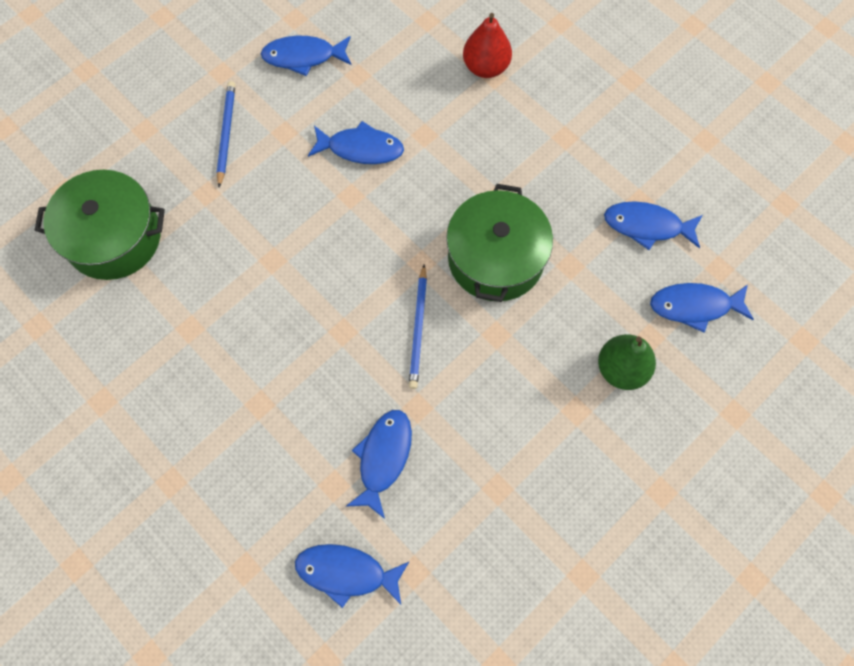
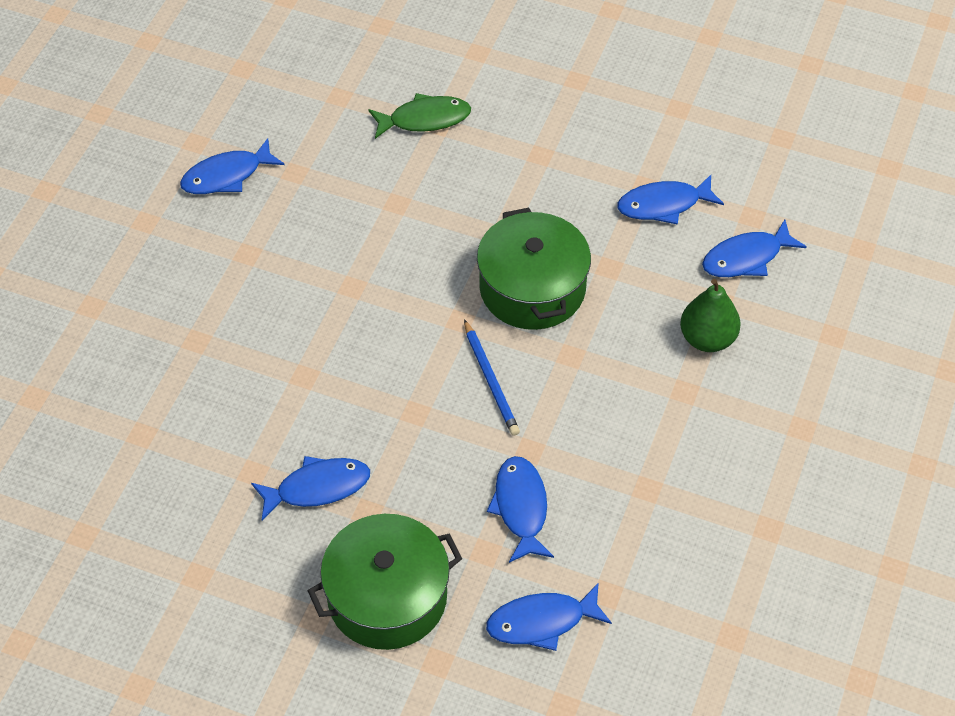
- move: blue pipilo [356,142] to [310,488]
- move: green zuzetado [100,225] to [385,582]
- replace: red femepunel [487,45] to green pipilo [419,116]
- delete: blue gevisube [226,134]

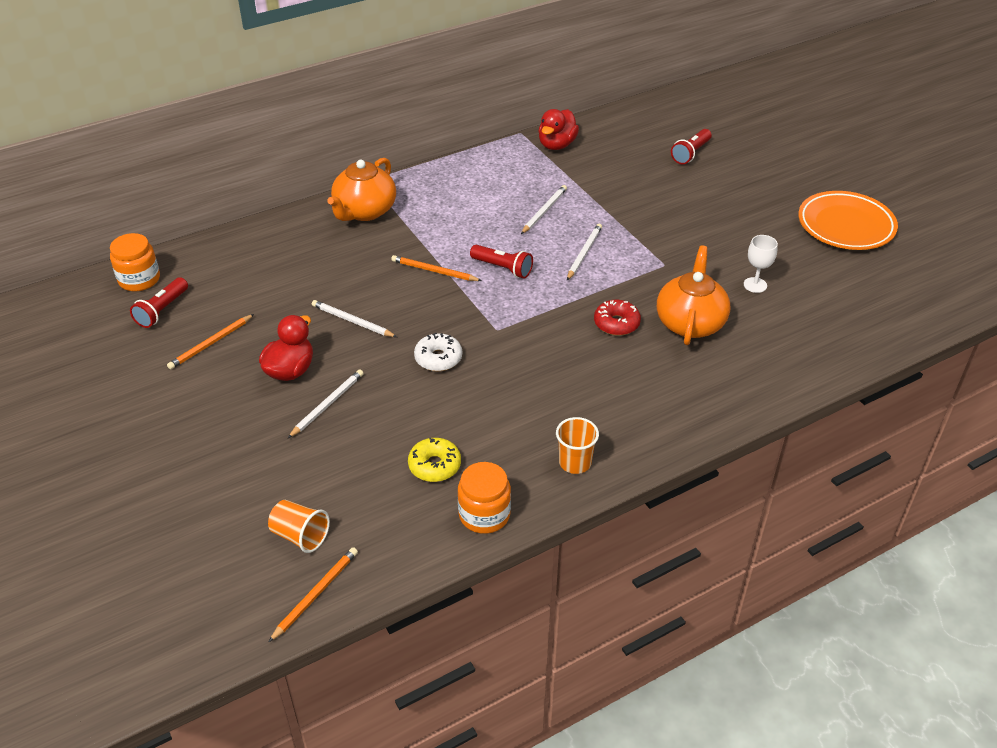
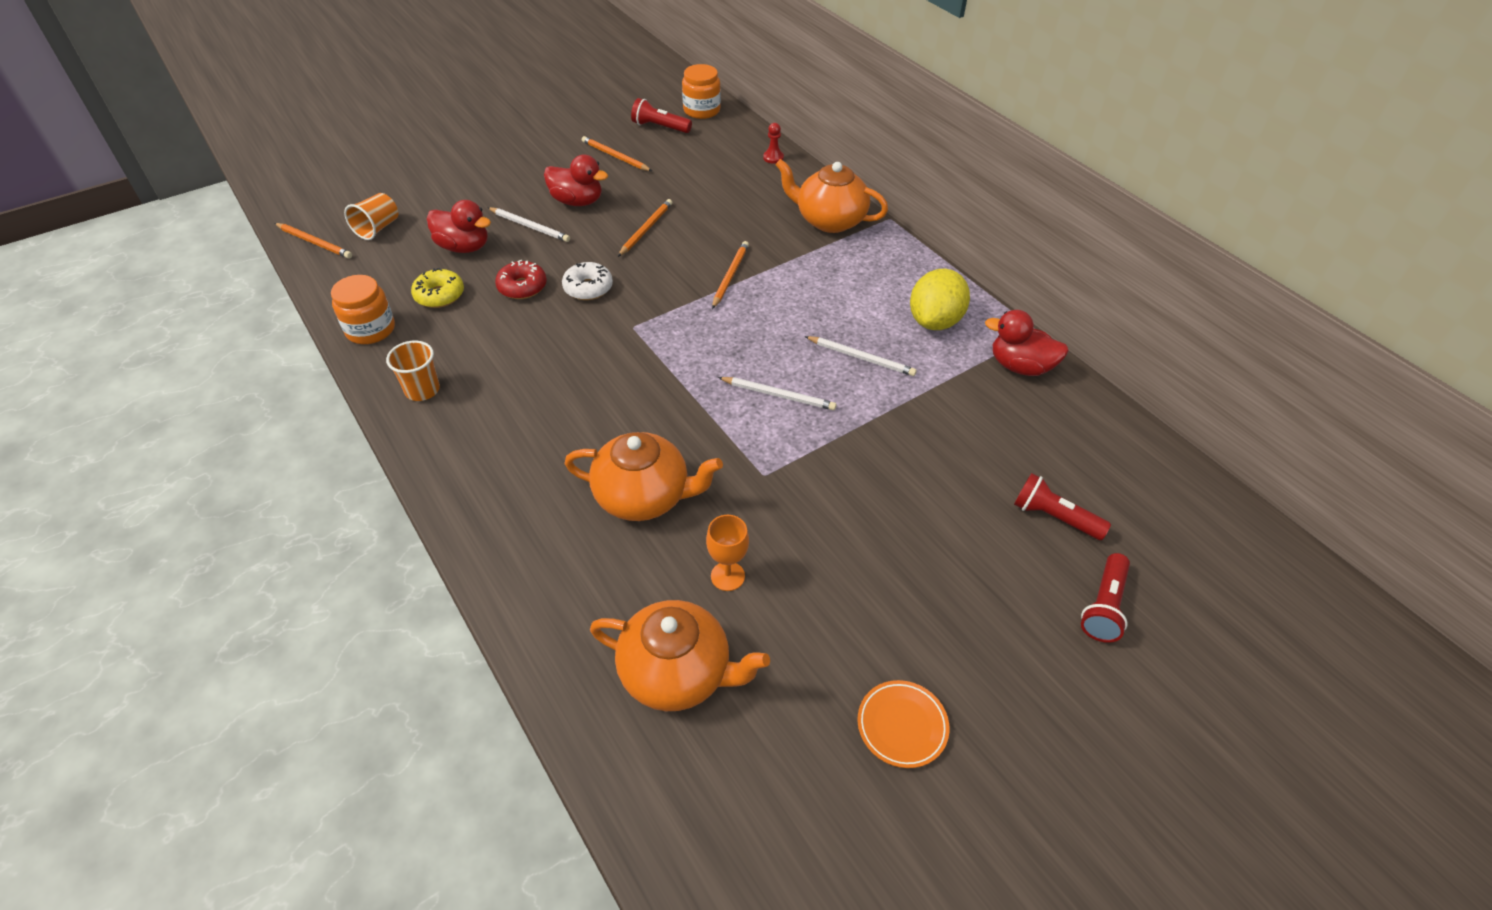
- insert: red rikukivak [459,226]
- move: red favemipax [617,318] to [521,279]
- insert: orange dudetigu [680,655]
- recolor: white gevisube [354,318] to orange gevisube [645,228]
- recolor: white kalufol [761,264] to orange kalufol [727,553]
- insert: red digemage [773,143]
- resize: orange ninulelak [848,220] = [903,724] x0.53
- insert: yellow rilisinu [940,299]
- move: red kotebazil [501,262] to [1105,598]

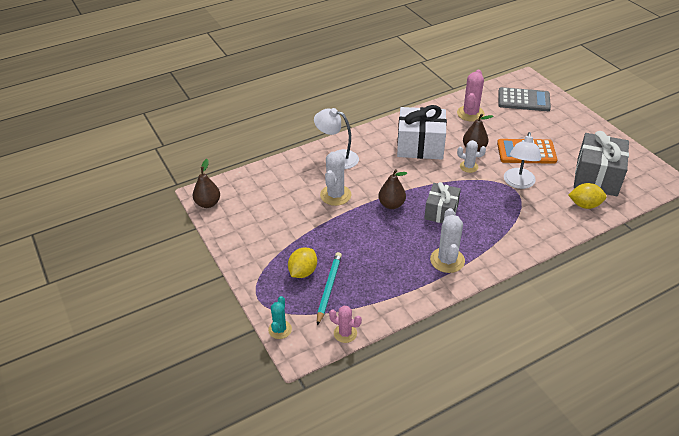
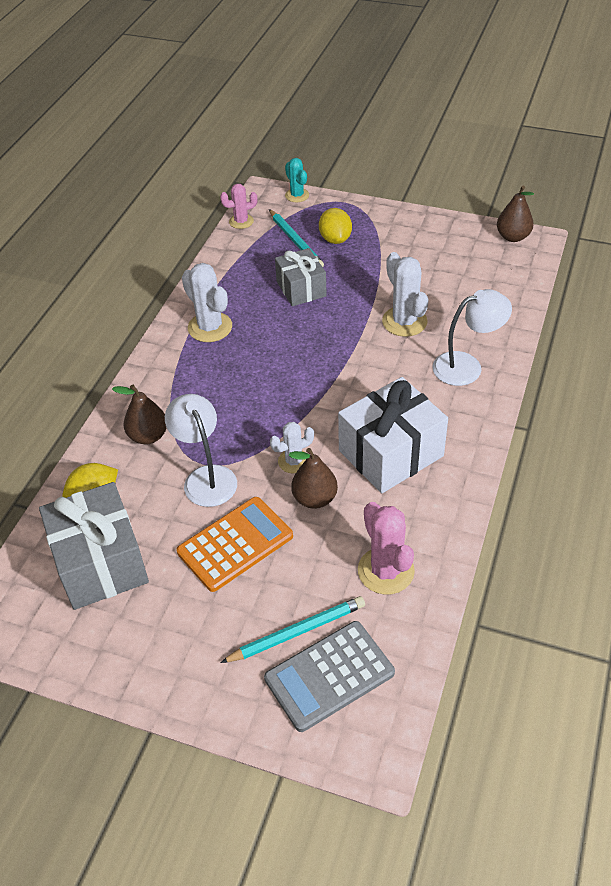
- move: brown femepunel [392,189] to [139,414]
- insert: turquoise gevisube [292,629]
- move: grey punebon [442,202] to [301,277]

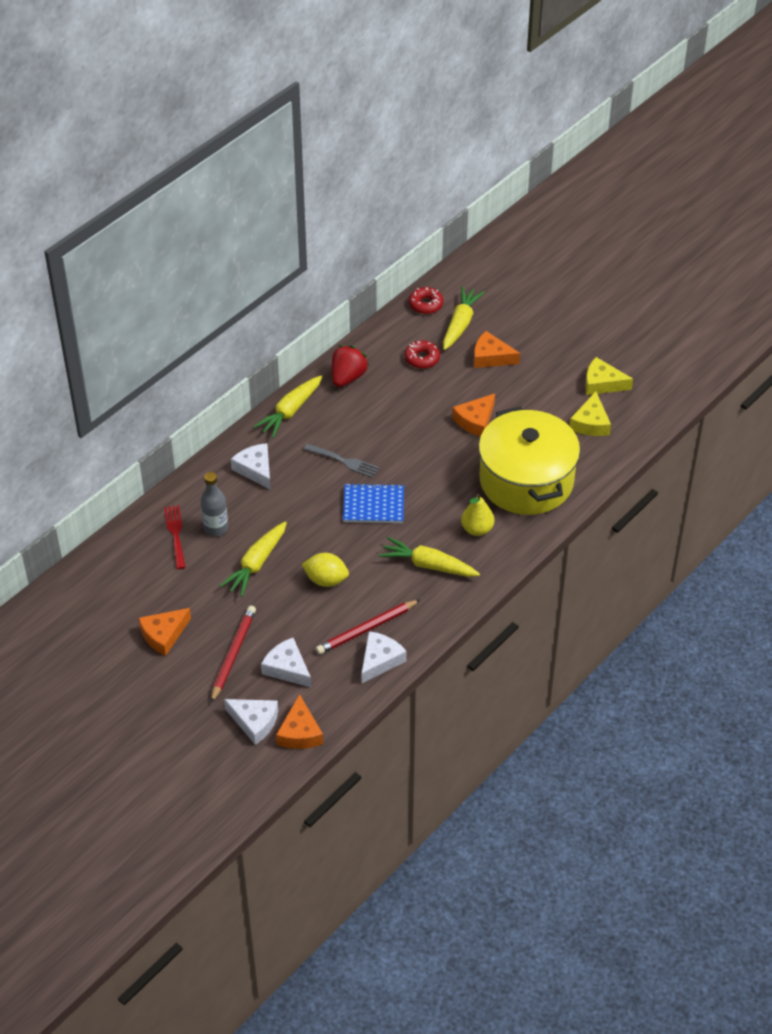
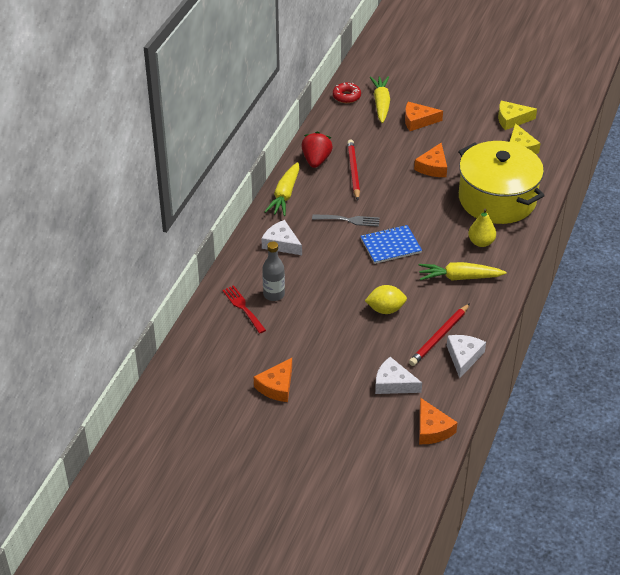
- move: red gevisube [233,654] to [353,169]
- delete: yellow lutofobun [253,559]
- delete: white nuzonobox [251,722]
- delete: red favemipax [422,354]

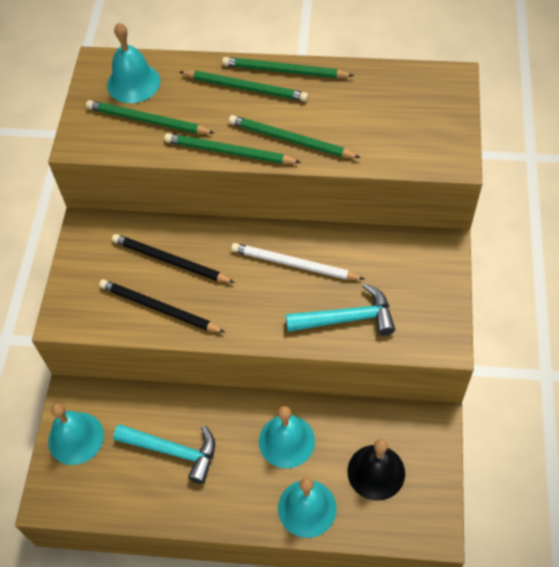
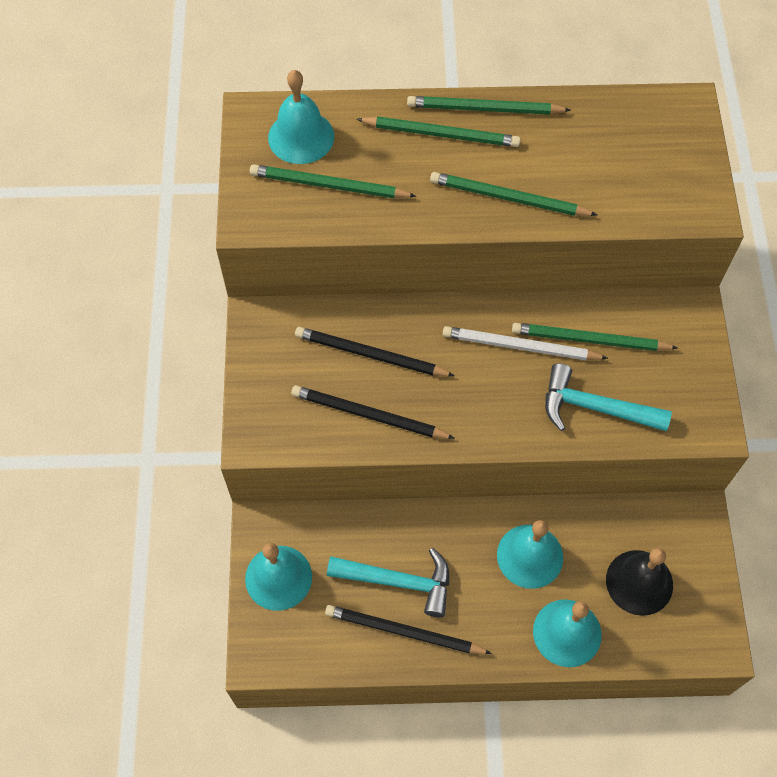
- insert: black gevisube [408,629]
- move: green gevisube [232,148] to [595,337]
- rotate: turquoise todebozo [340,309] = [608,397] 150 degrees counterclockwise

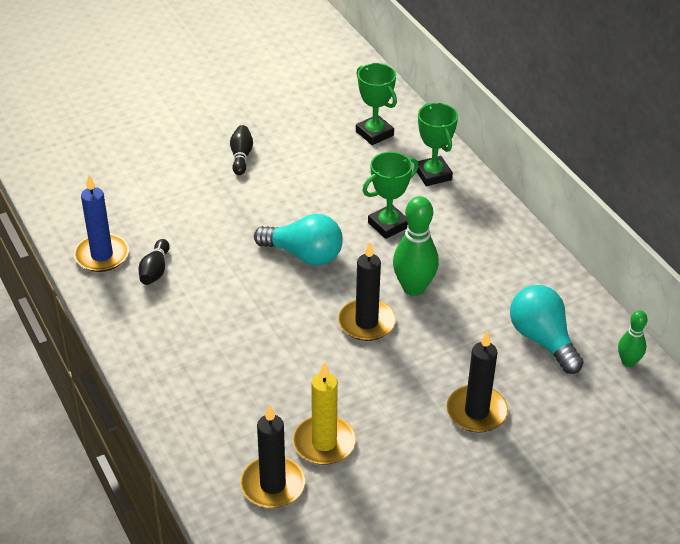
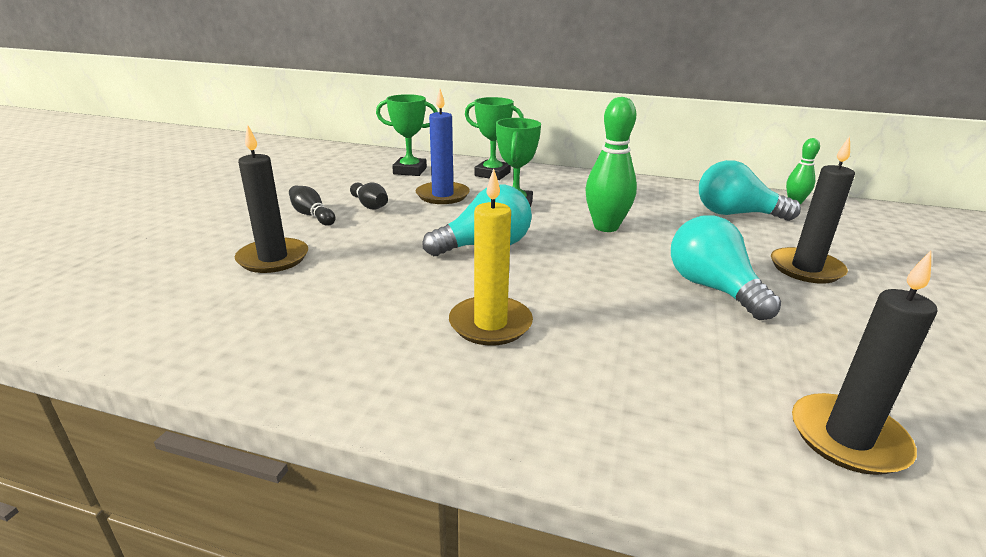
- move: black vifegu [367,291] to [271,198]
- move: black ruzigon [154,262] to [369,196]
- move: blue vifegu [101,223] to [443,146]
- move: yellow vifegu [324,413] to [491,257]
- insert: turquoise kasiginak [726,267]

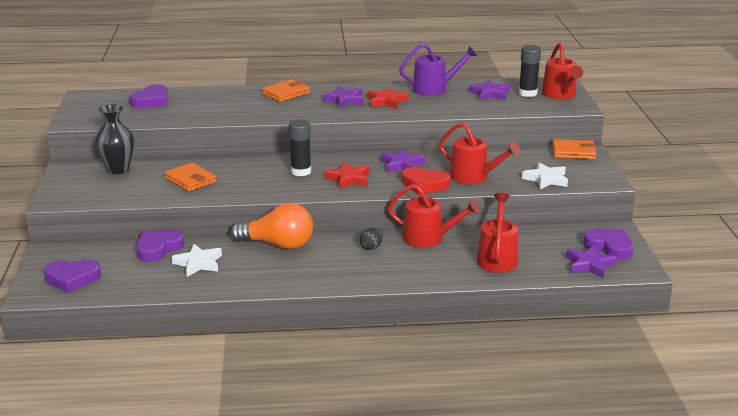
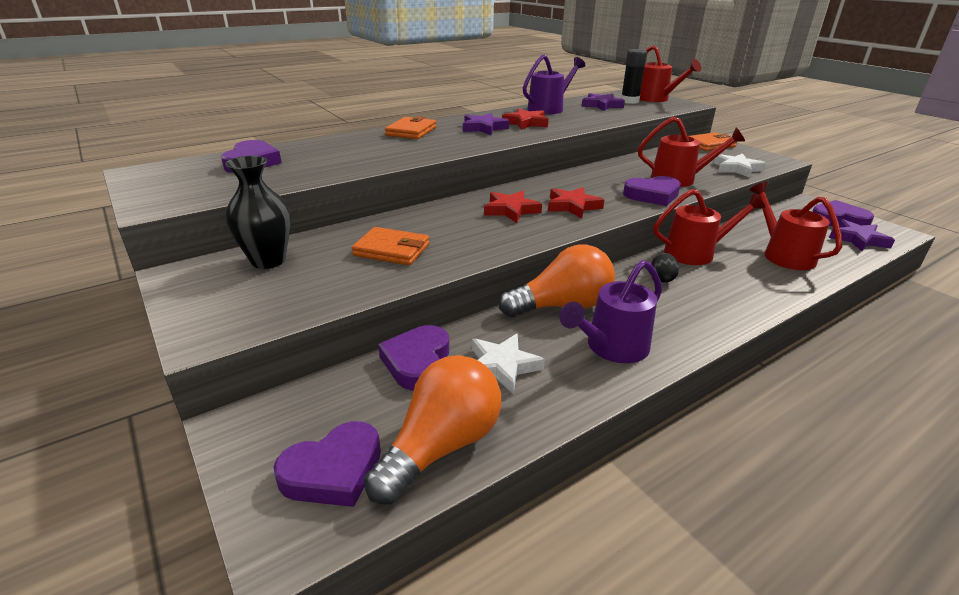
- insert: orange kasiginak [432,430]
- replace: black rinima [300,147] to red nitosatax [513,207]
- insert: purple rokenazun [610,311]
- recolor: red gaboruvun [426,181] to purple gaboruvun [652,191]
- delete: purple nitosatax [403,160]

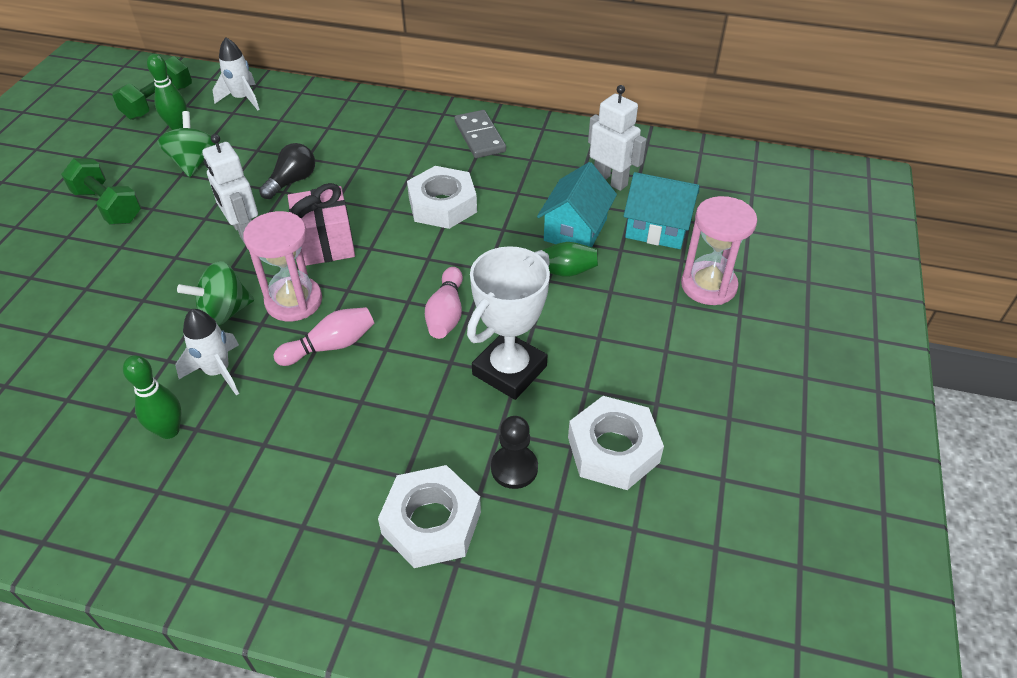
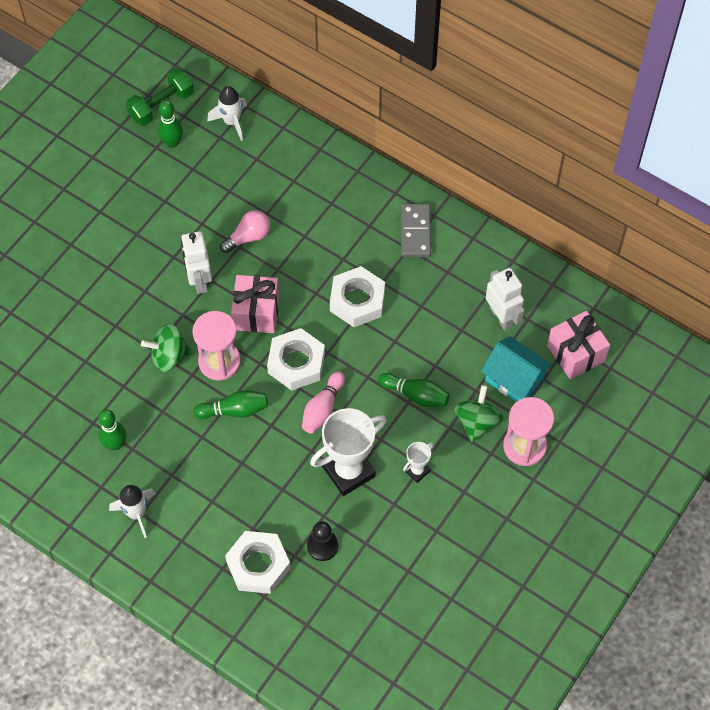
- move: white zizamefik [207,352] to [132,511]
- recolor: pink ruzigon [324,336] to green ruzigon [230,404]
- recolor: black kasiginak [287,171] to pink kasiginak [245,231]
- move: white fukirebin [616,443] to [296,359]
- insert: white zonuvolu [418,462]
- move: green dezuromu [187,144] to [478,414]
- insert: pink punebon [578,345]
- delete: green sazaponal [101,191]
- delete: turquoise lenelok [577,204]

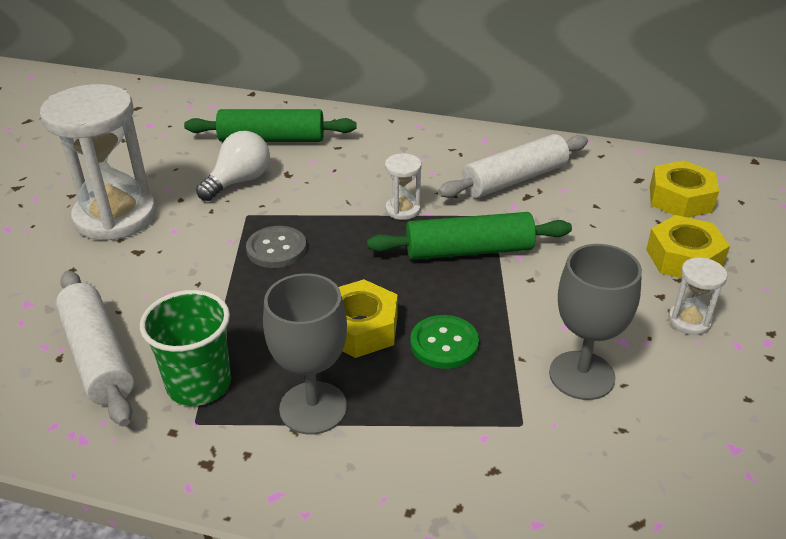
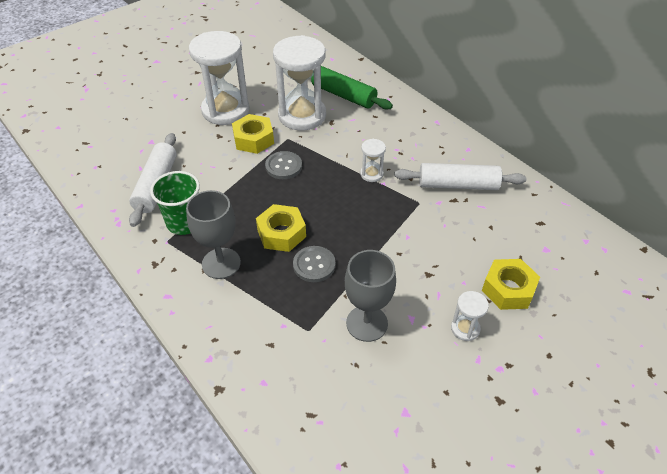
- move: yellow fukirebin [684,189] to [253,134]
- replace: white kasiginak [233,166] to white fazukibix [299,83]
- recolor: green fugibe [444,342] to grey fugibe [314,264]
- delete: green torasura [469,236]

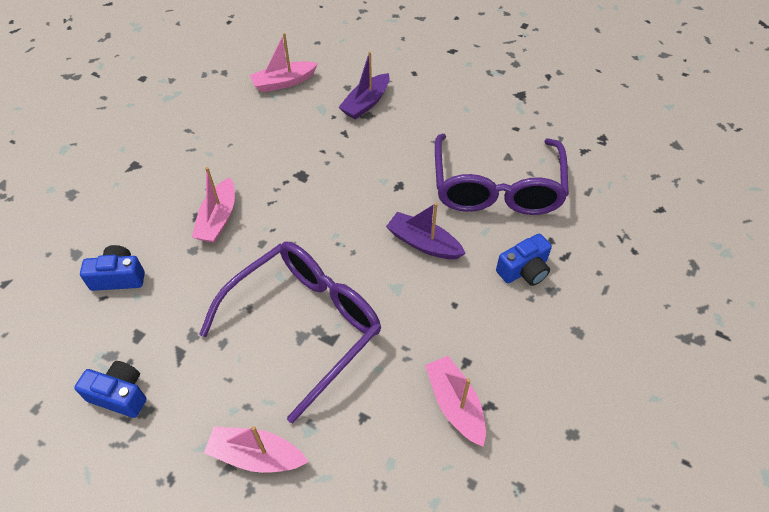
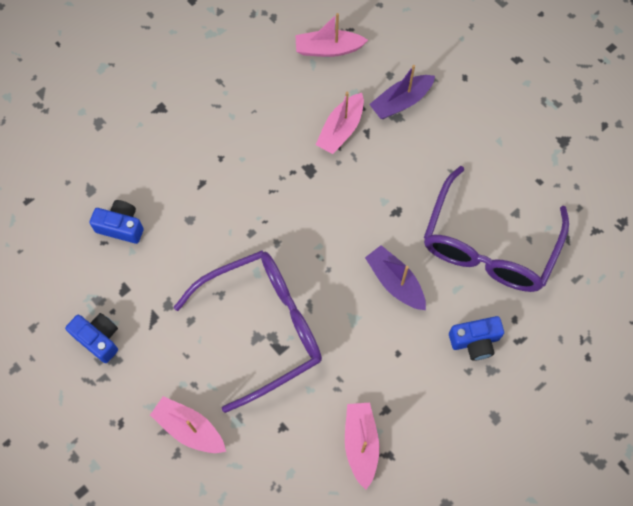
- move: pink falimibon [213,205] to [340,123]

